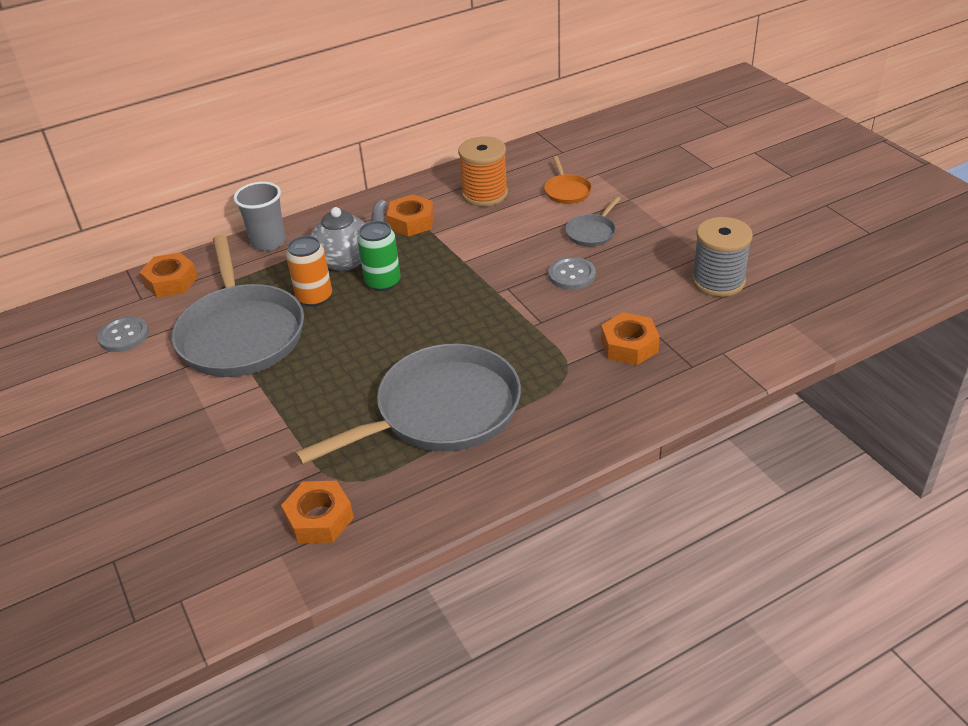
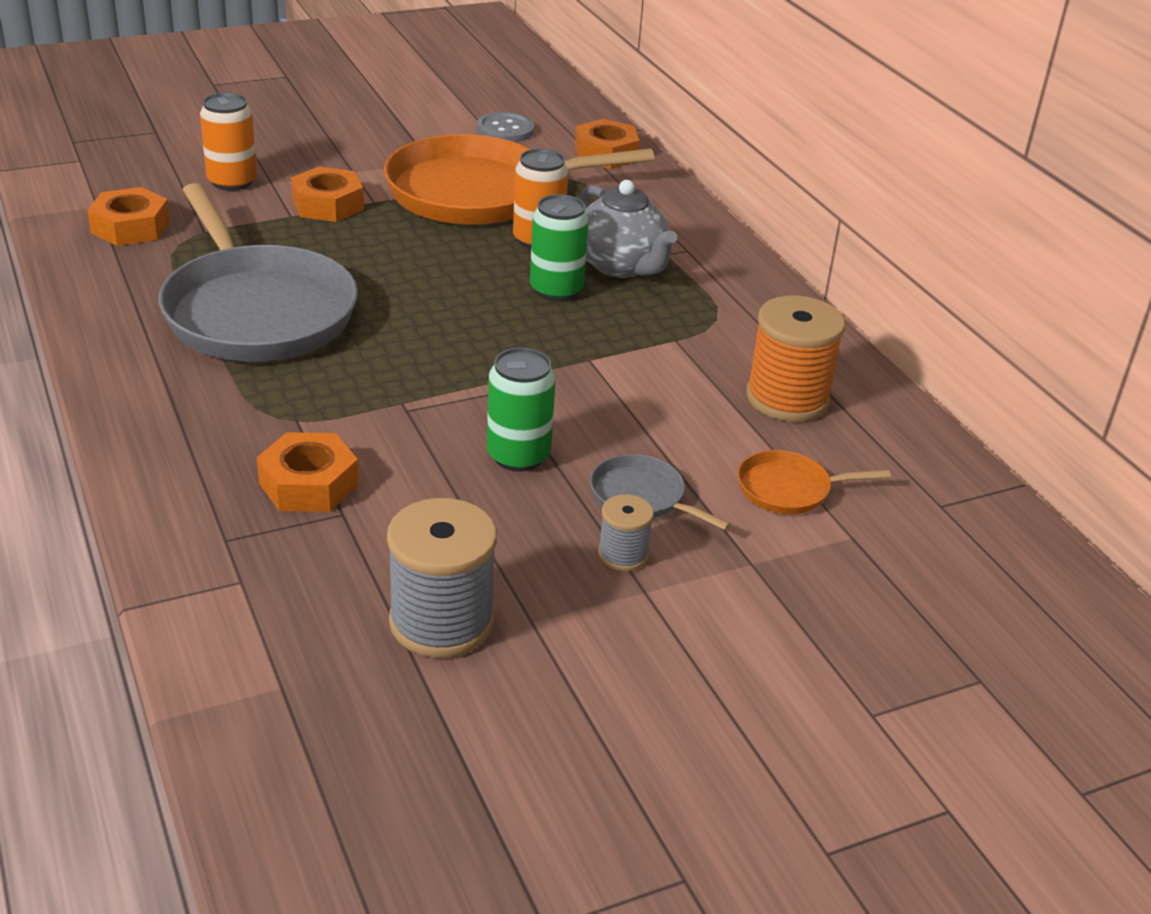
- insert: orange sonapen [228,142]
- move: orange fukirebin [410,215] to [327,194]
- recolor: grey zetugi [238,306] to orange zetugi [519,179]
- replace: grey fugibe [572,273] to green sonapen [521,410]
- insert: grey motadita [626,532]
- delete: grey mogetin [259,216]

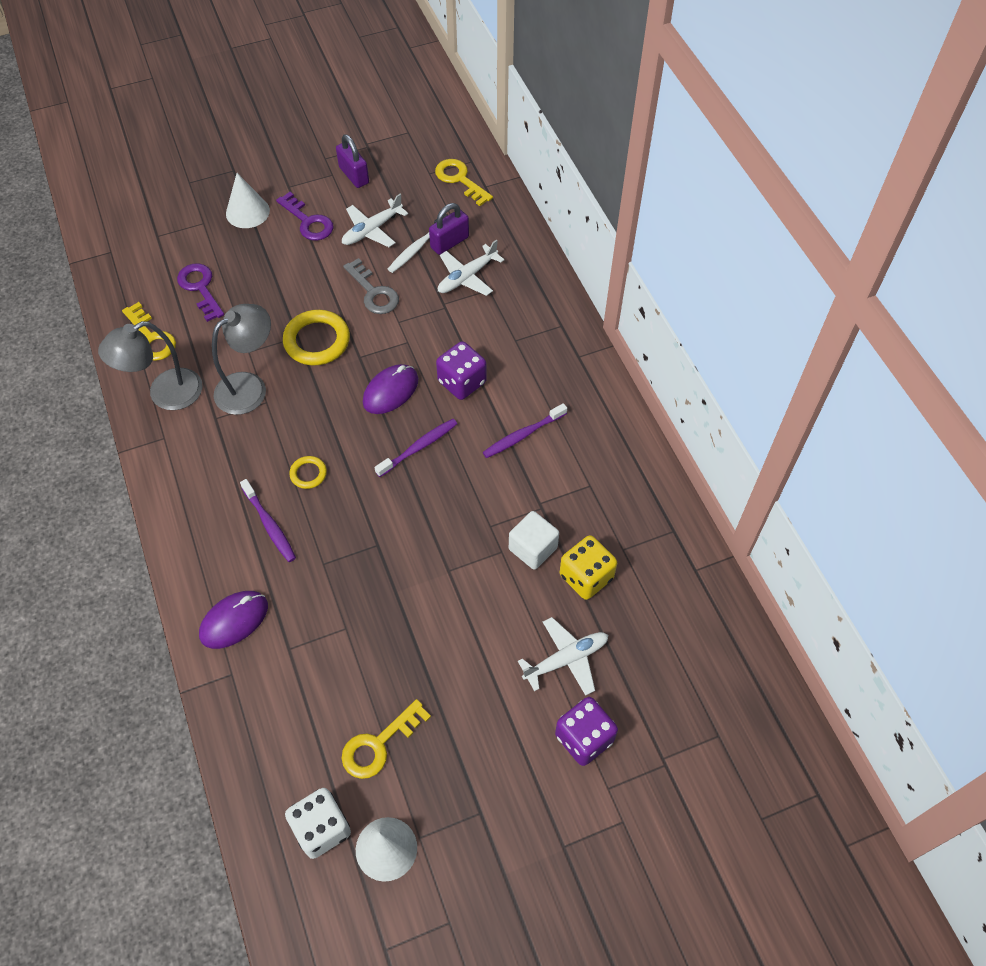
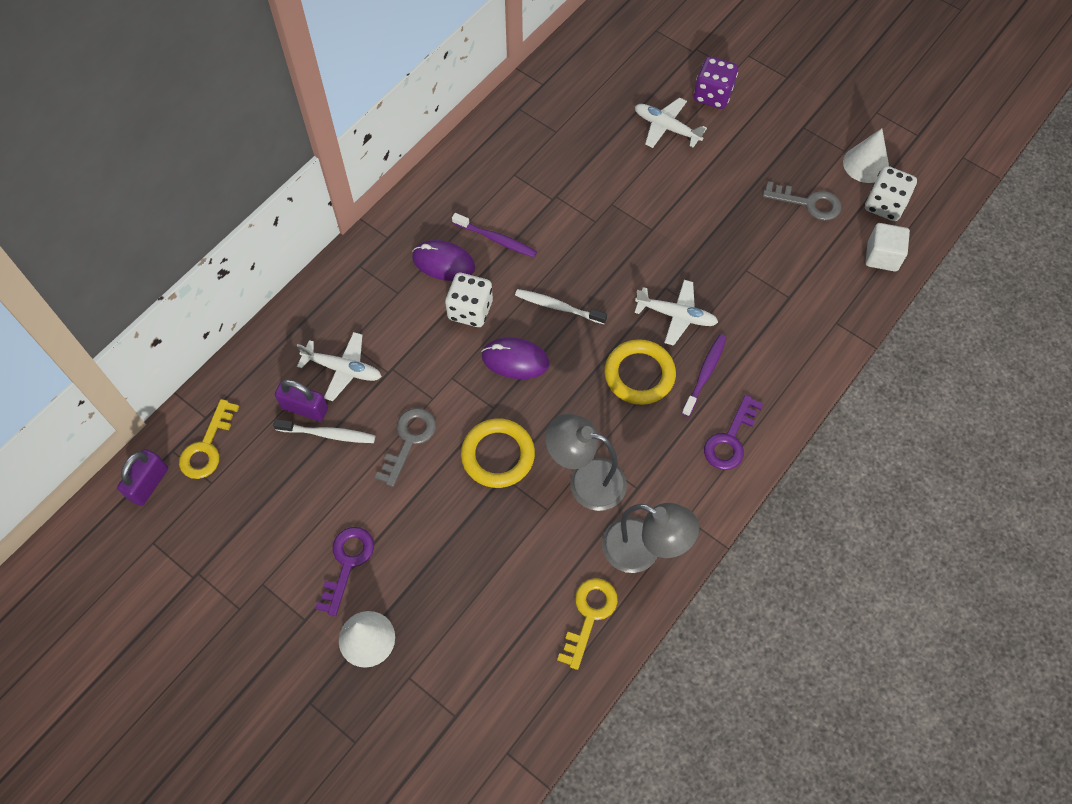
- move: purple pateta [352,161] to [142,477]
- move: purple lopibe [233,620] to [443,260]
- recolor: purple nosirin [461,370] to white nosirin [469,300]
- recolor: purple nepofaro [415,448] to white nepofaro [561,306]
- resize: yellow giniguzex [308,472] = [640,372] x1.94
- move: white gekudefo [375,220] to [676,313]
- move: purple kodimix [200,292] to [733,432]
- recolor: yellow kodimix [386,739] to grey kodimix [802,201]
- move: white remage [534,540] to [887,247]
- delete: yellow nosirin [588,567]

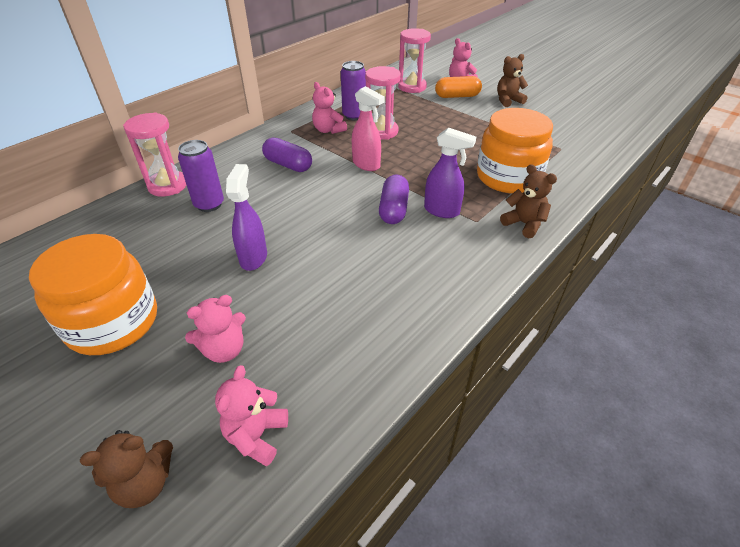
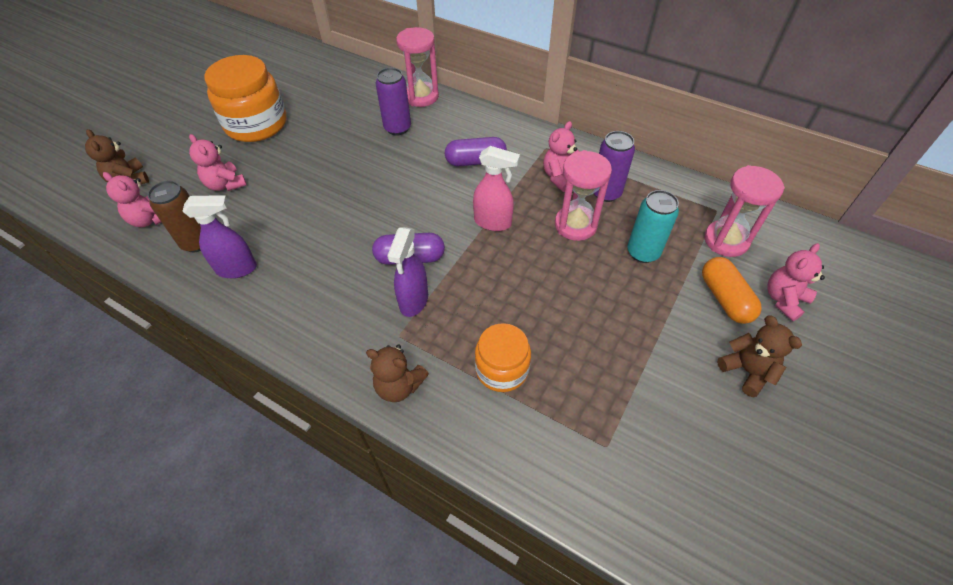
- rotate: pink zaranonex [251,415] = [132,199] 150 degrees counterclockwise
- insert: brown sonapen [174,216]
- move: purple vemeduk [246,217] to [219,236]
- rotate: brown zaranonex [528,201] = [397,373] 75 degrees clockwise
- rotate: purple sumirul [287,154] = [476,151] 60 degrees clockwise
- rotate: pink vemeduk [368,128] = [496,188] 105 degrees counterclockwise
- resize: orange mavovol [515,151] = [503,357] x0.60
- insert: turquoise sonapen [653,226]

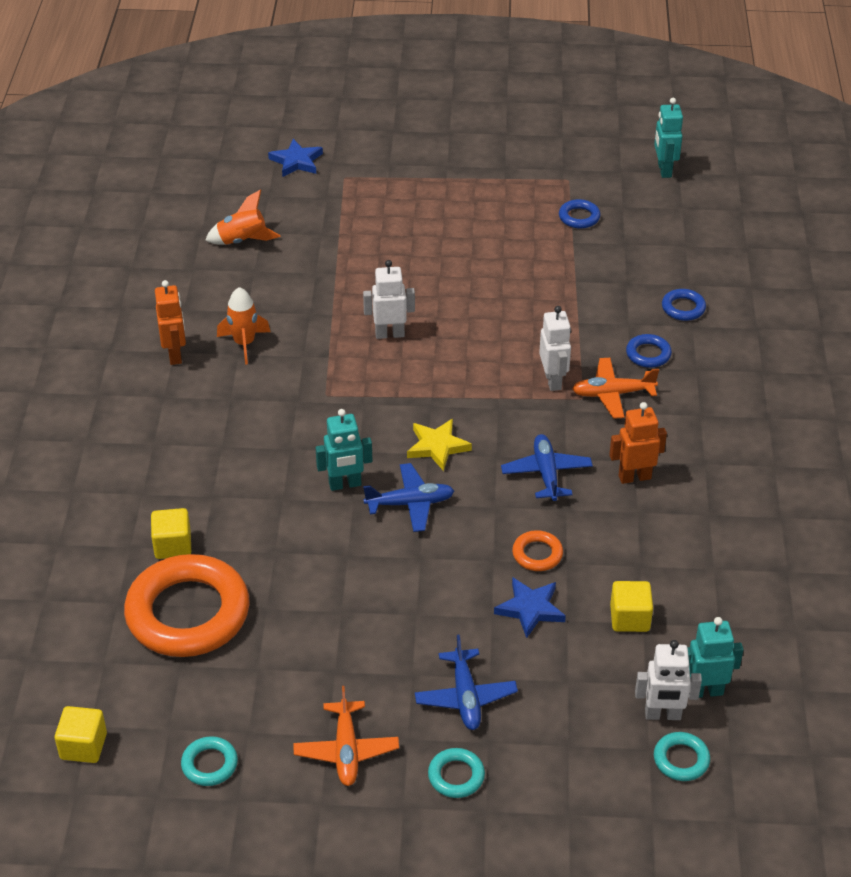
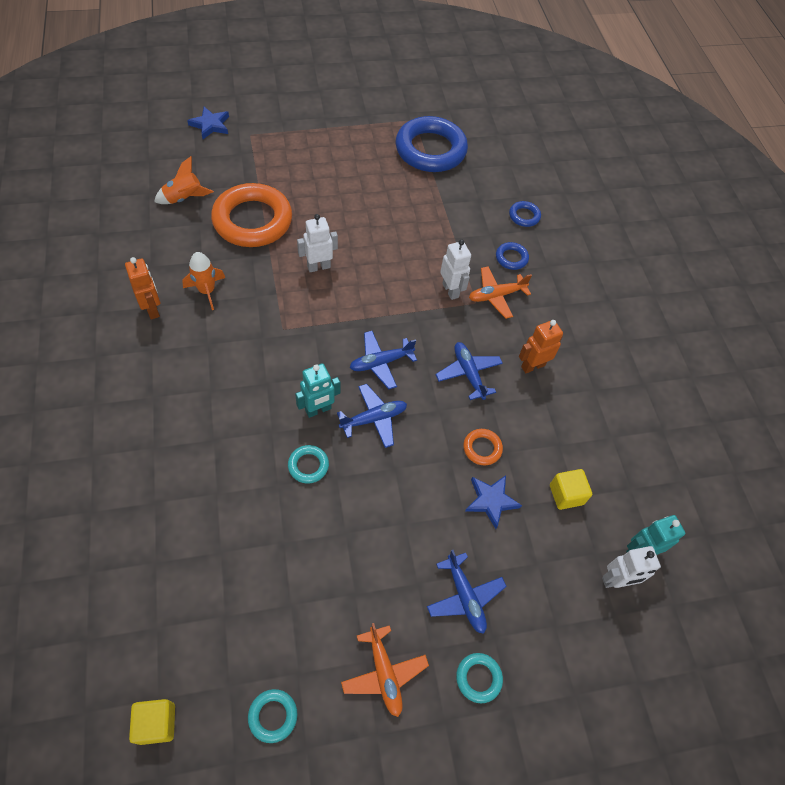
- move: orange giniguzex [187,605] to [251,215]
- move: turquoise giniguzex [682,756] to [308,464]
- replace: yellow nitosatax [439,445] to blue gekudefo [383,360]
- resize: blue giniguzex [579,214] = [432,144] x2.37
- delete: yellow remage [171,533]
- delete: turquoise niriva [668,138]

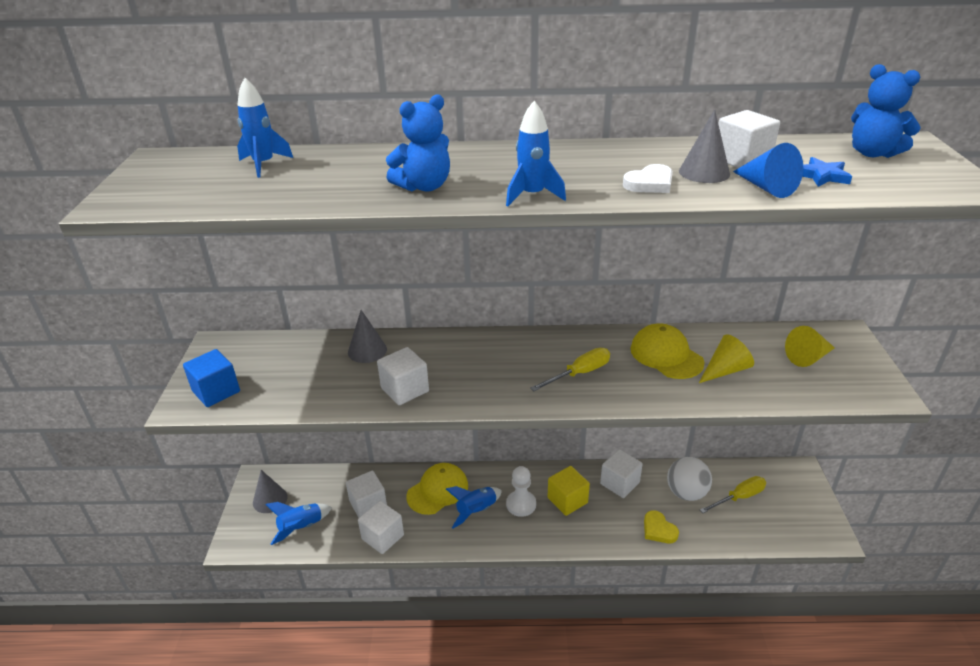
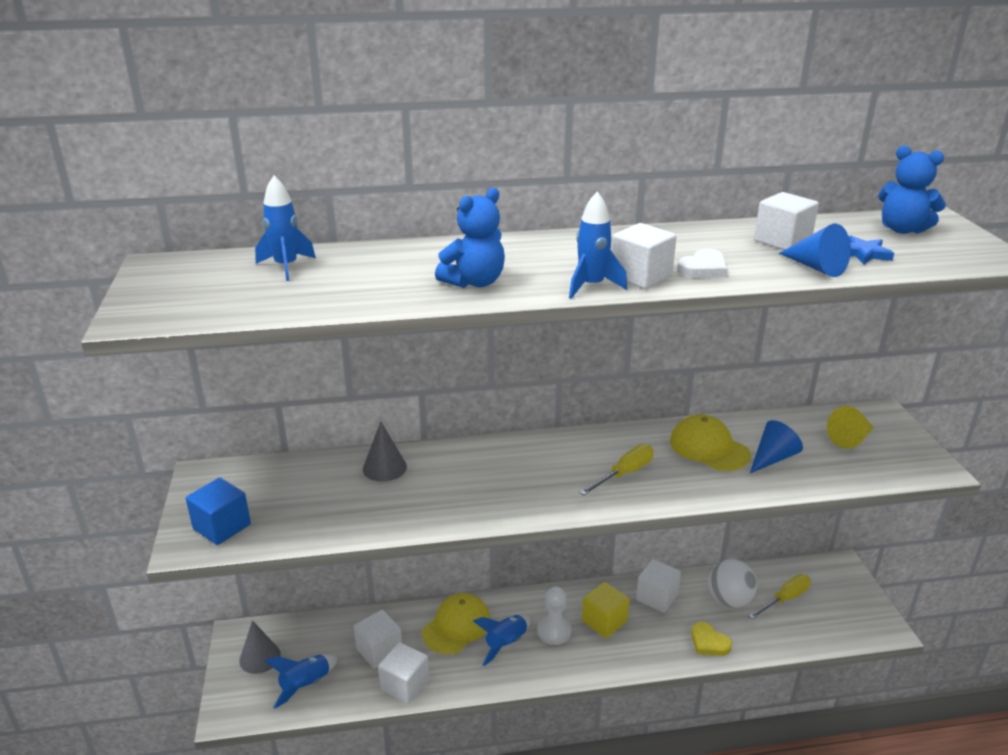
- move: white remage [403,376] to [644,256]
- recolor: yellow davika [726,358] to blue davika [776,446]
- delete: grey davika [704,146]

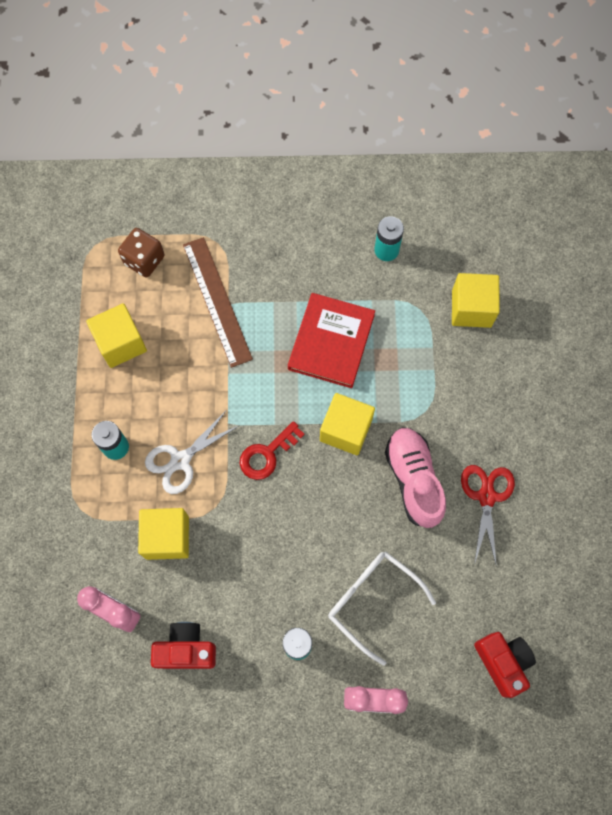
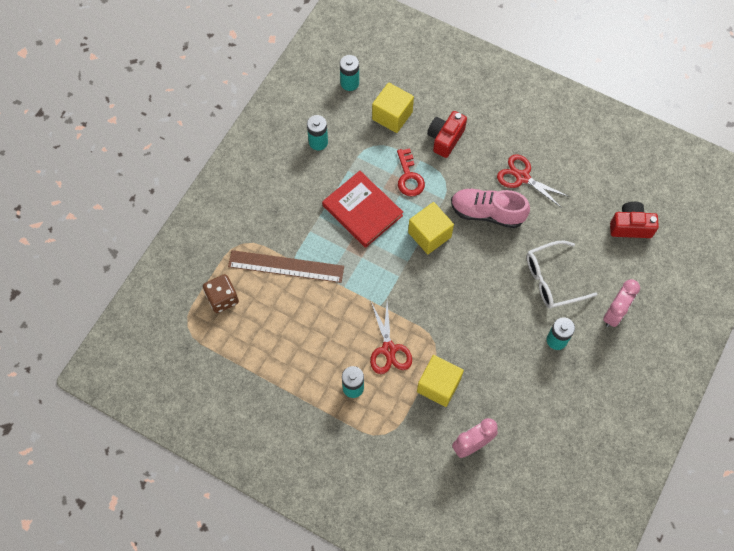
- insert: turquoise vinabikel [349,73]
- recolor: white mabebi [192,452] to red mabebi [391,338]
- move: red kodimix [272,450] to [411,172]
- move: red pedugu [183,645] to [447,134]
- delete: yellow remage [116,335]

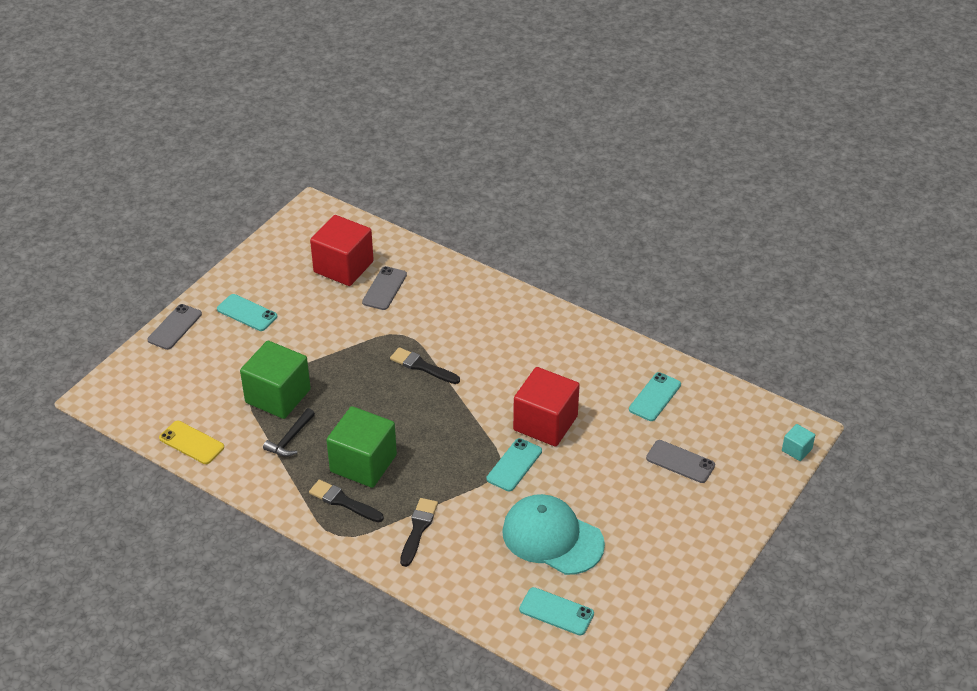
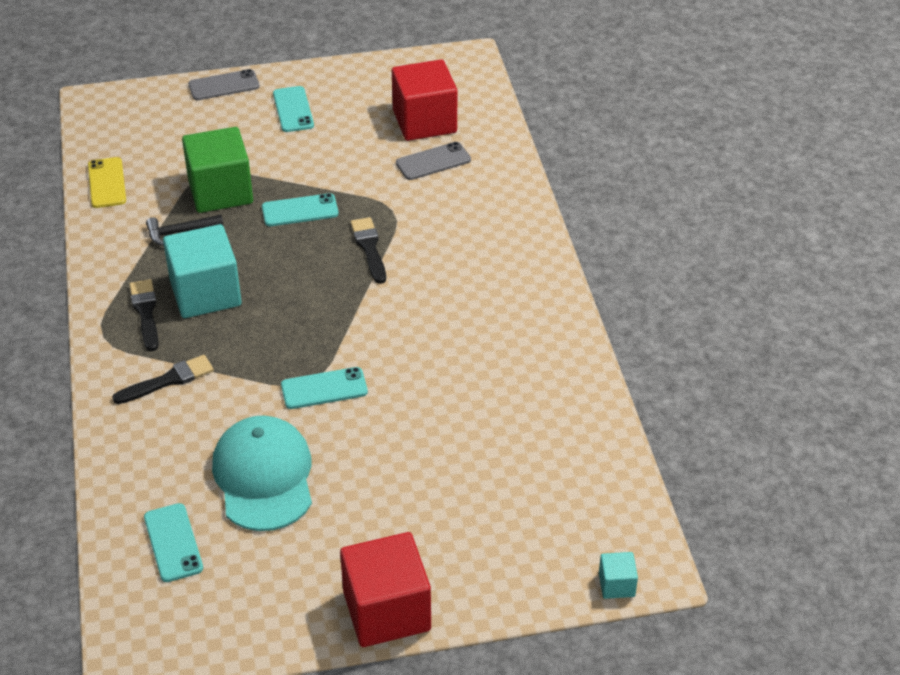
- recolor: green remage [361,447] to turquoise remage [202,271]
- move: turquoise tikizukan [655,396] to [300,209]
- move: red remage [546,407] to [385,589]
- delete: grey tikizukan [680,461]

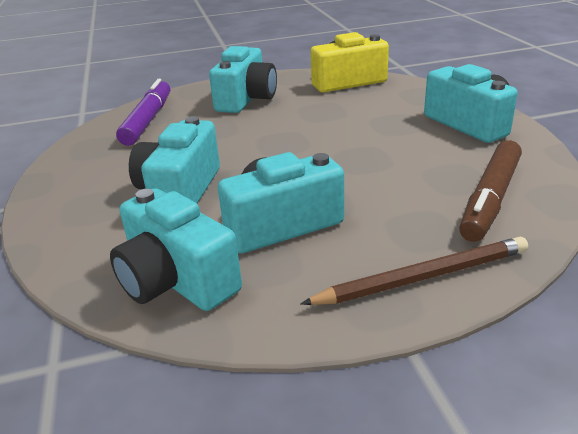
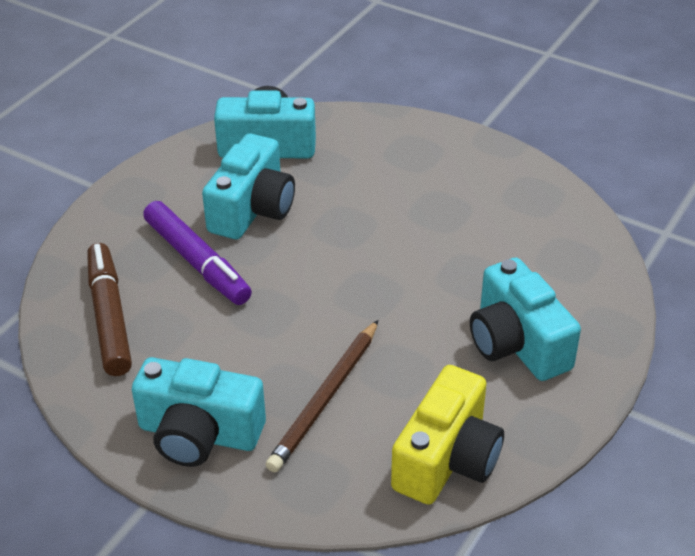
- move: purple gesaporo [143,112] to [197,253]
- move: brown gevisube [414,271] to [322,396]
- delete: turquoise pedugu [174,159]

